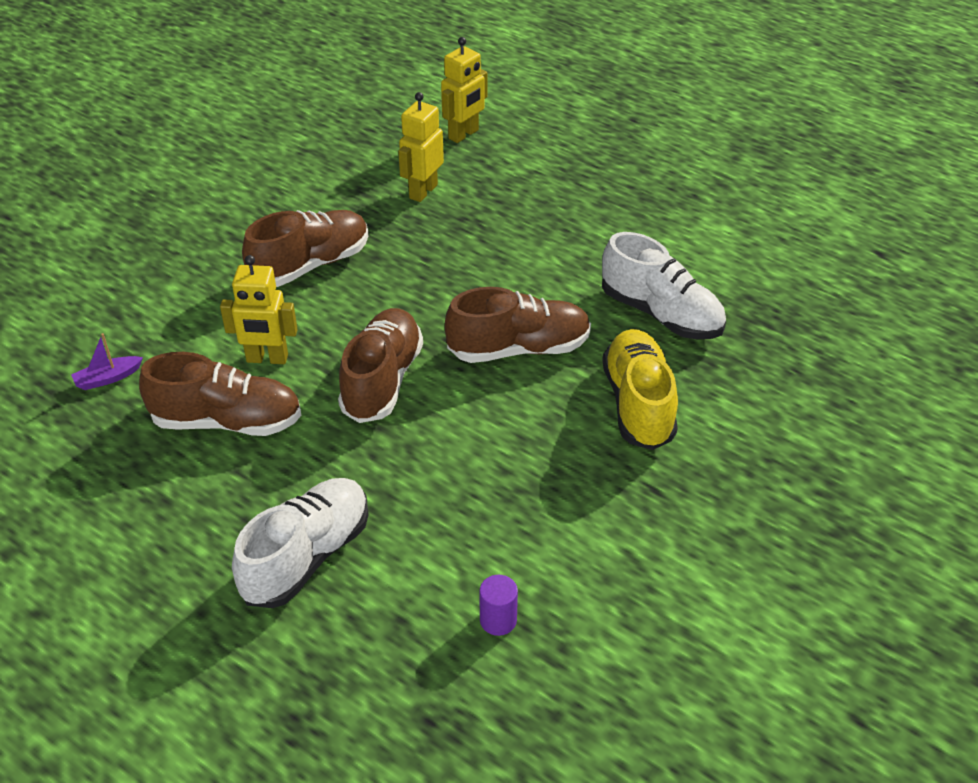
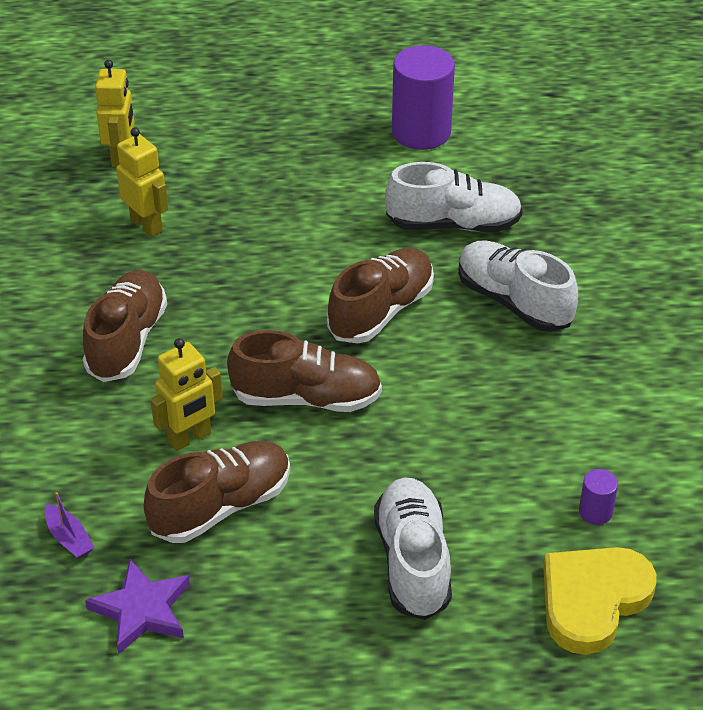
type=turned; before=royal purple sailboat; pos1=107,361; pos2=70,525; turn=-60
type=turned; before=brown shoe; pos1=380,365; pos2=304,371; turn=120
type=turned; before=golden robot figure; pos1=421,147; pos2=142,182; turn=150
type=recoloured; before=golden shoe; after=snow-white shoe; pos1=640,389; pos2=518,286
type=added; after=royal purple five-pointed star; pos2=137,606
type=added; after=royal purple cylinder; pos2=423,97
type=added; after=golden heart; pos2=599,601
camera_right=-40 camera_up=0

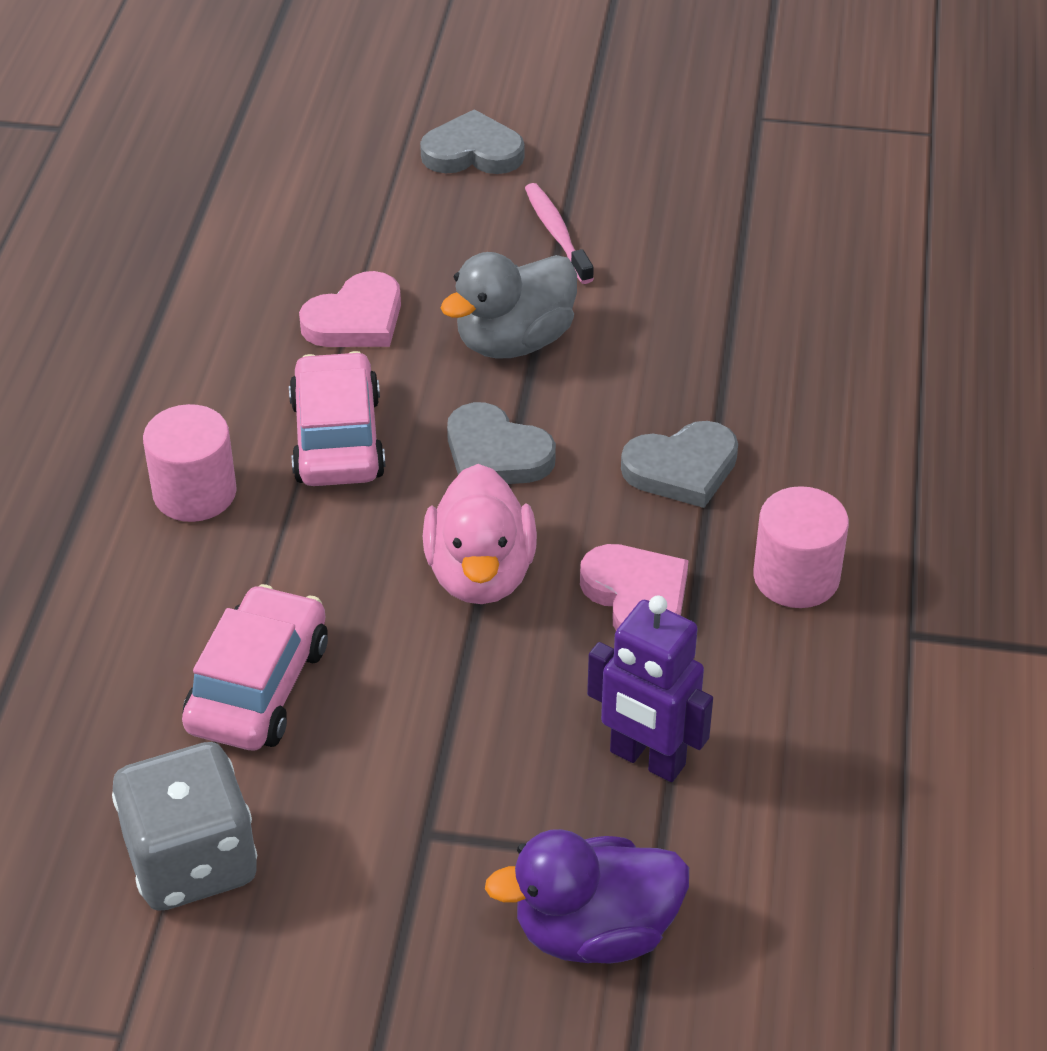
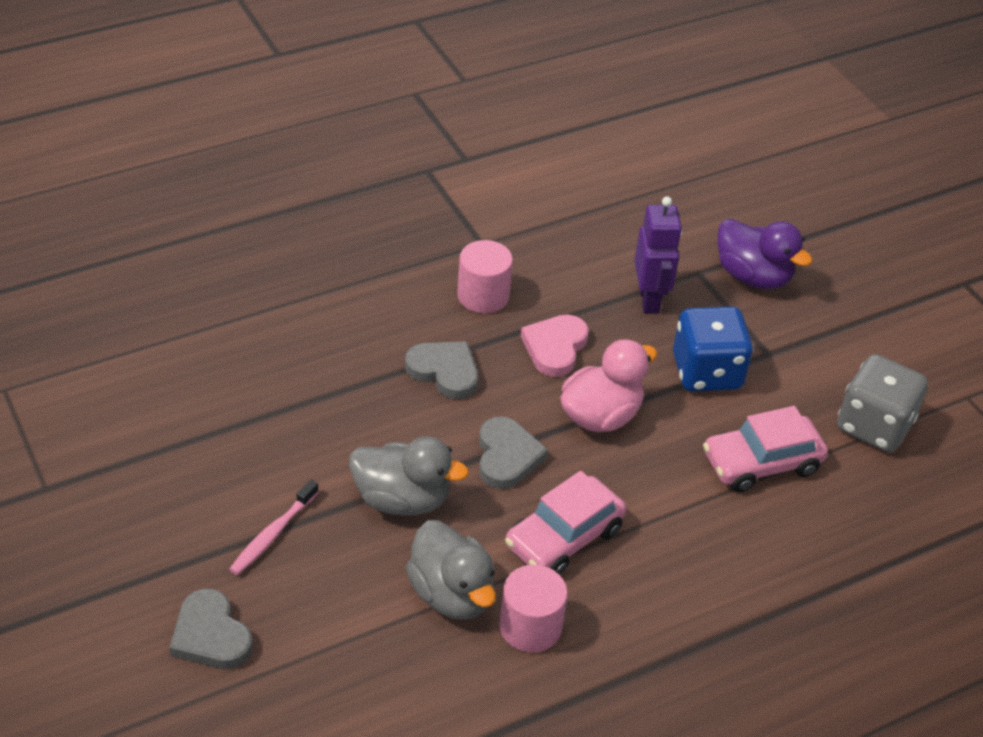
type=moved; before=rosy cylinder; pos1=190,463; pos2=533,609
type=replaced; before=rosy heart; after=gray duck; pos1=350,309; pos2=451,570
type=added; after=blue die; pos2=713,349
camera_right=-130 camera_up=0

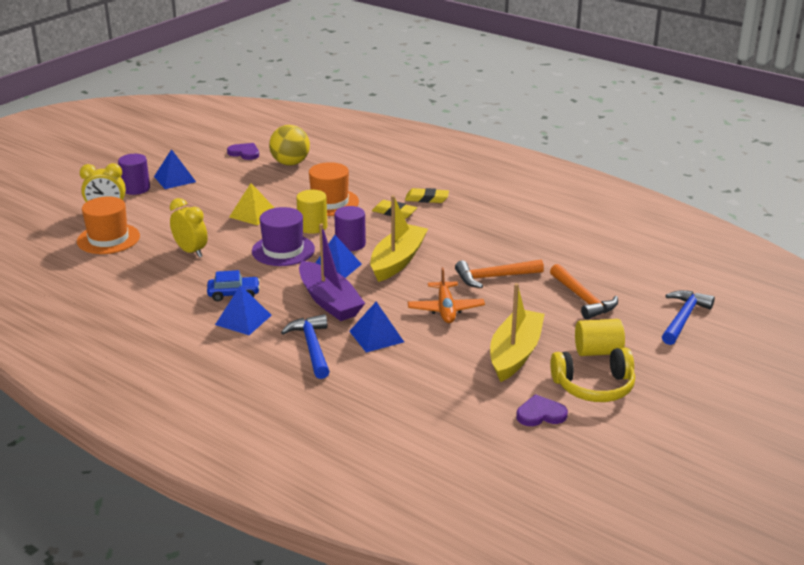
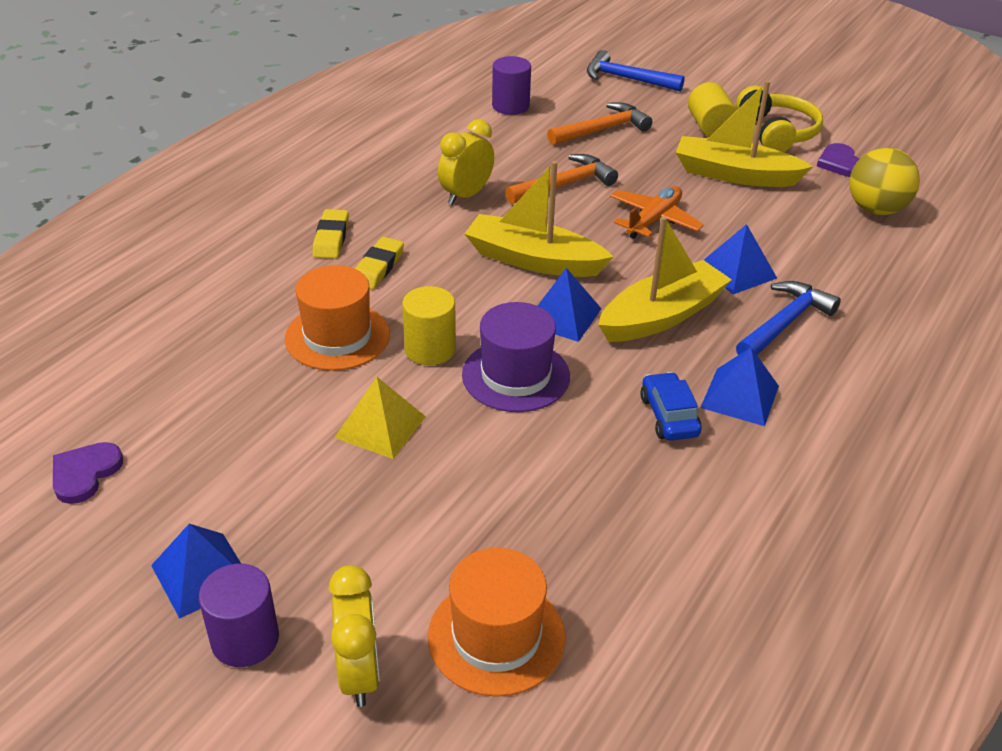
type=moved; before=golden alarm clock; pos1=189,228; pos2=466,162
type=moved; before=golden play ball; pos1=289,145; pos2=884,181
type=turned; before=blue hammer; pos1=305,346; pos2=788,318; turn=150
type=recoloured; before=royal purple sailboat; after=golden sailboat; pos1=332,272; pos2=665,279
type=moved; before=royal purple cylinder; pos1=350,228; pos2=511,85
type=turned; before=orange-coloured plane; pos1=446,295; pos2=657,212; turn=-45
type=turned; before=orange-coloured hammer; pos1=499,274; pos2=561,179; turn=-105
camera_right=-95 camera_up=10

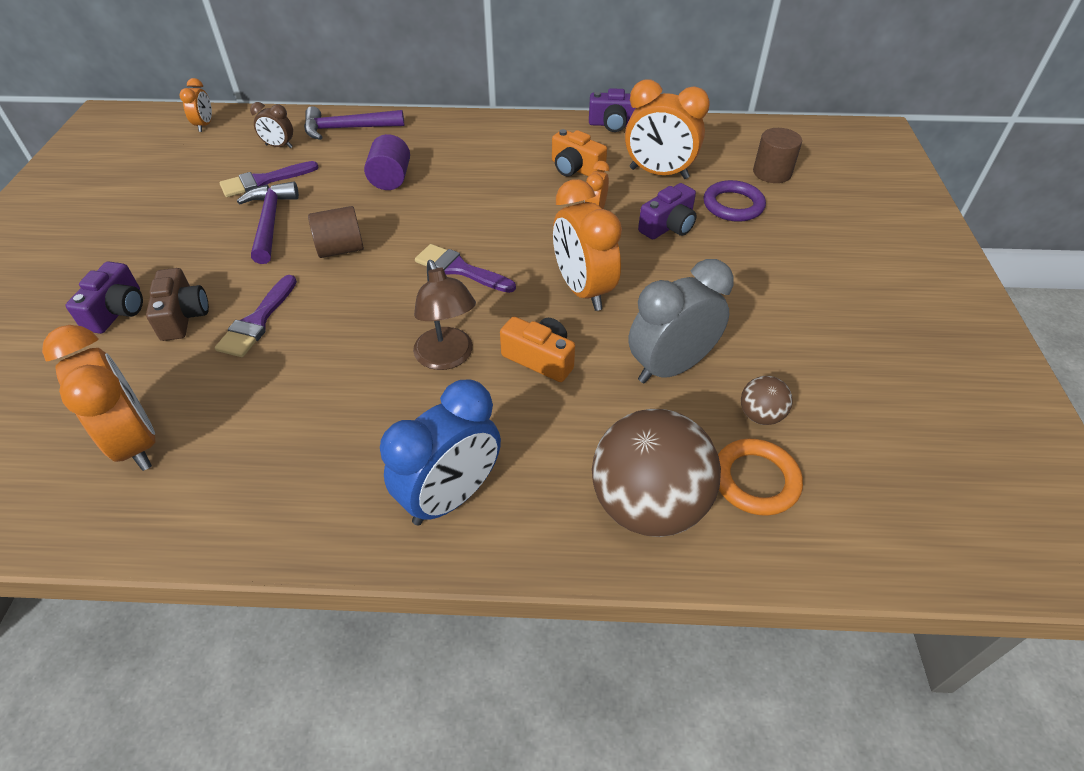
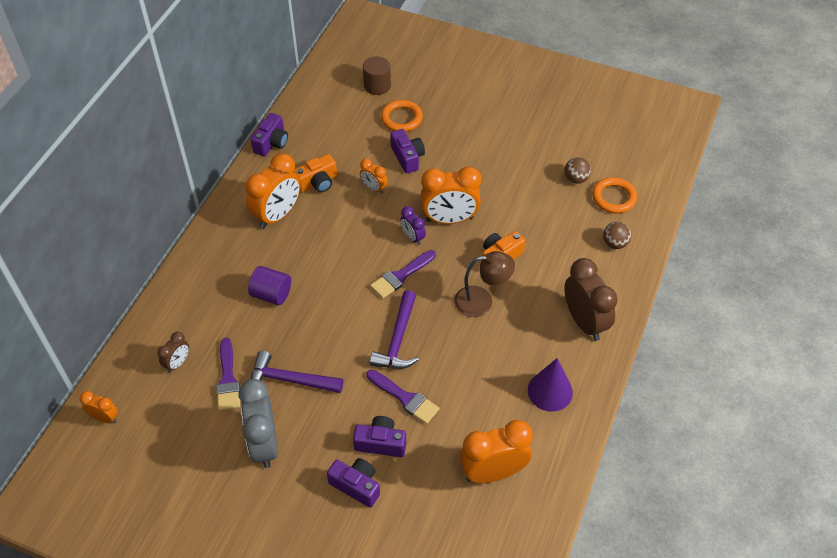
type=recoloured; before=brown camera; after=royal purple camera; pos1=177,304; pos2=379,436
type=moved; before=royal purple hammer; pos1=354,123; pos2=394,329
type=removed; before=brown cylinder; pos1=336,232
type=recoloured; before=blue alarm clock; after=brown alarm clock; pos1=440,452; pos2=591,299
type=resized; before=brown play ball; pos1=656,473; pos2=617,235; scale=0.45
type=moved; before=orange-coloured alarm clock; pos1=667,129; pos2=272,191
type=moved; before=gray alarm clock; pos1=681,321; pos2=258,423
type=recoloured; before=royal purple ring; after=orange-coloured ring; pos1=734,201; pos2=402,116
type=added; after=royal purple alarm clock; pos2=413,225
type=added; after=royal purple solid cone; pos2=550,385
camera_right=-70 camera_up=5

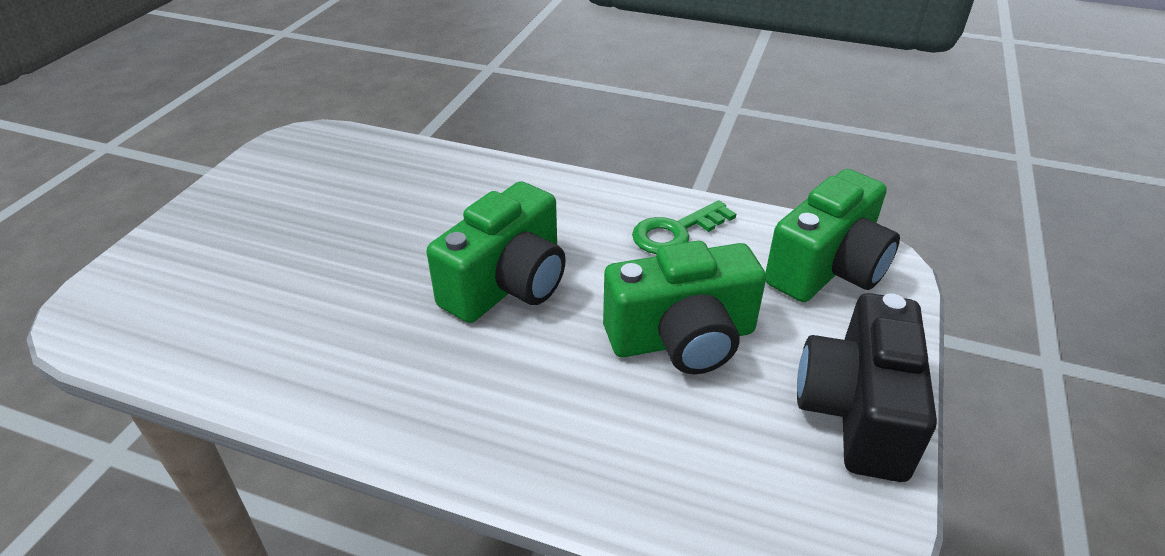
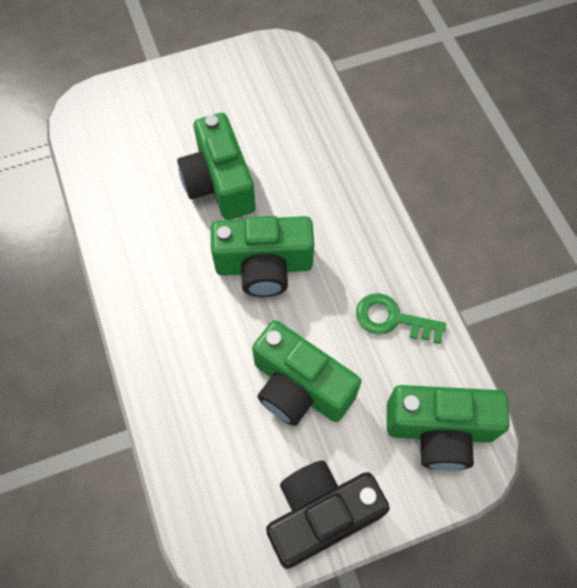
type=added; after=leaf-green camera; pos2=216,166
camera_right=50 camera_up=25

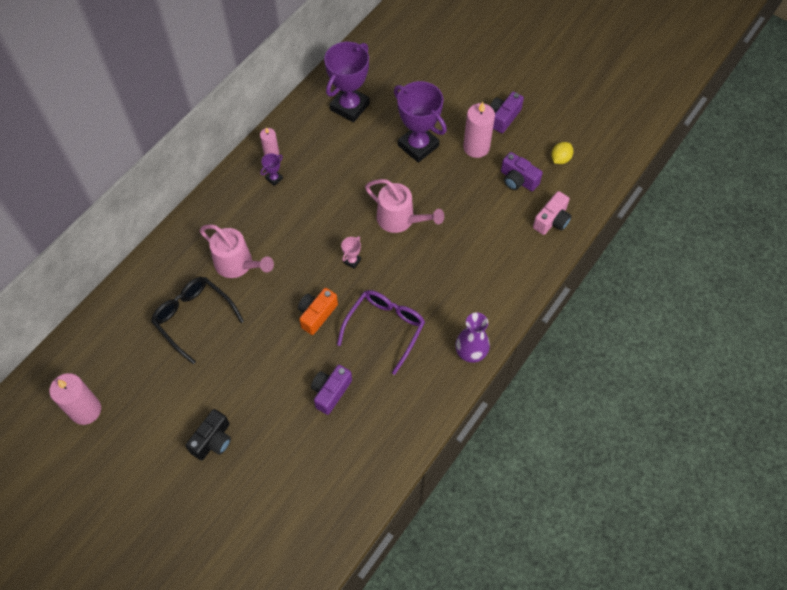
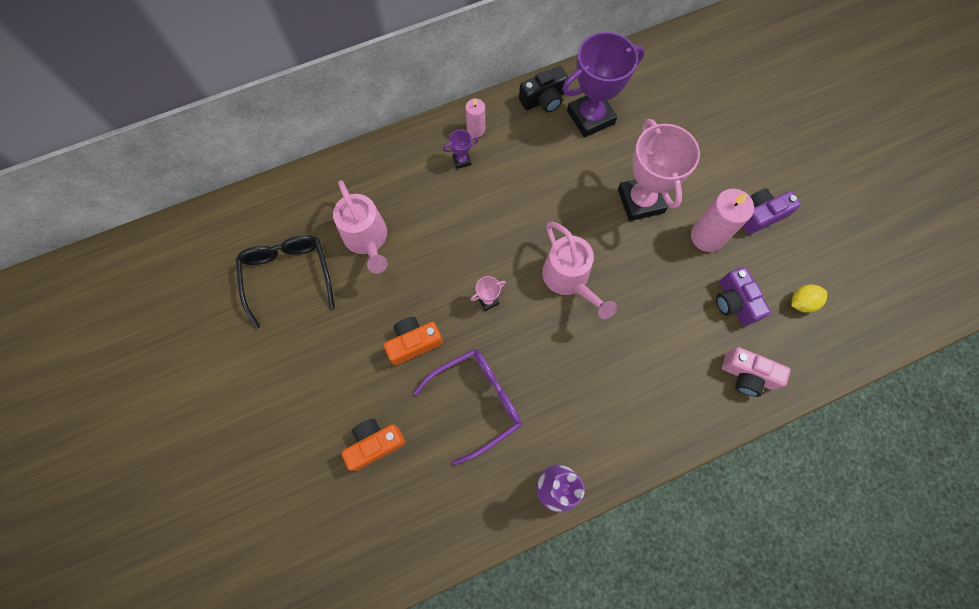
type=removed; before=rosy wax candle; pos1=75,399
type=moved; before=jet-black camera; pos1=208,434; pos2=543,89
type=recoloured; before=royal purple camera; after=orange-coloured camera; pos1=331,390; pos2=373,445
type=recoloured; before=royal purple trophy; after=rosy trophy; pos1=420,122; pos2=659,170
type=turned; before=rosy camera; pos1=552,213; pos2=756,372; turn=45
camera_right=30 camera_up=10

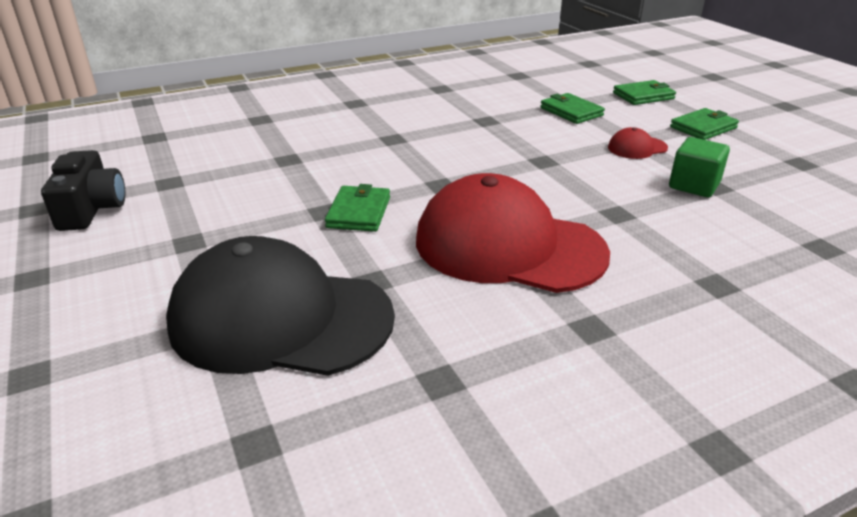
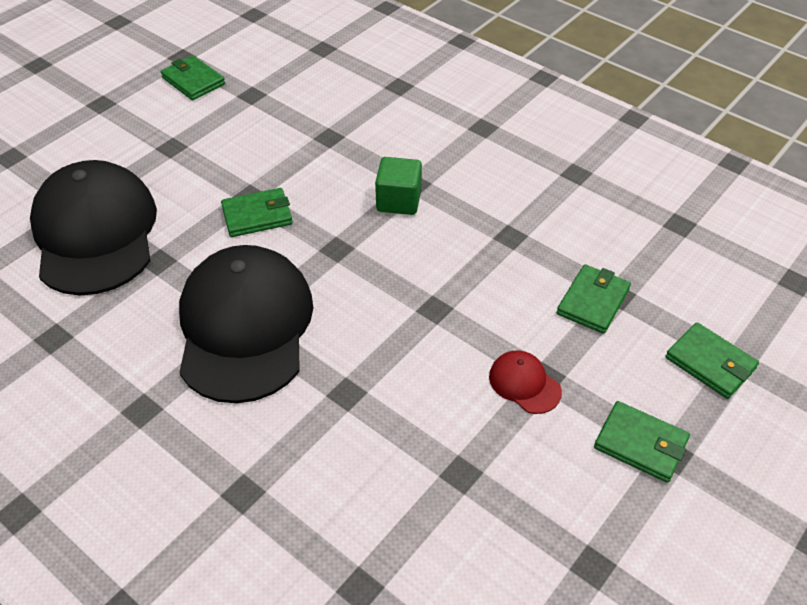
type=replaced; before=jet-black camera; after=leaf-green billfold; pos1=83,190; pos2=193,77
type=recoloured; before=scarlet peaked cap; after=jet-black peaked cap; pos1=513,233; pos2=246,324
type=moved; before=leaf-green cube; pos1=699,167; pos2=398,186
camera_right=65 camera_up=15

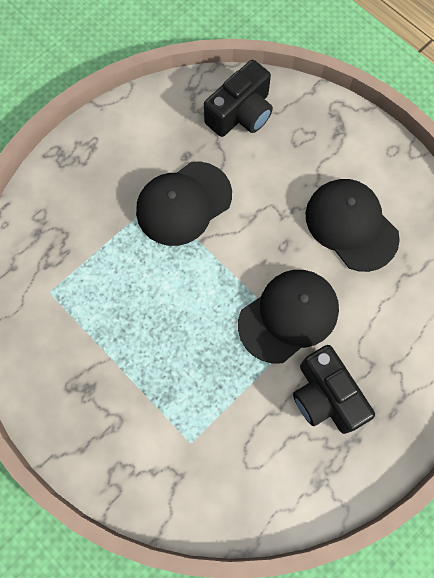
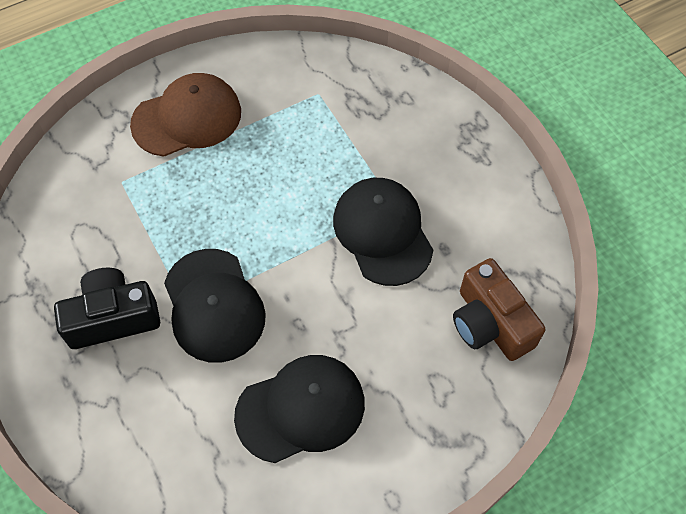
type=recoloured; before=jet-black camera; after=brown camera; pos1=238,98; pos2=499,309
type=added; after=brown peaked cap; pos2=185,115
camera_right=105 camera_up=-10

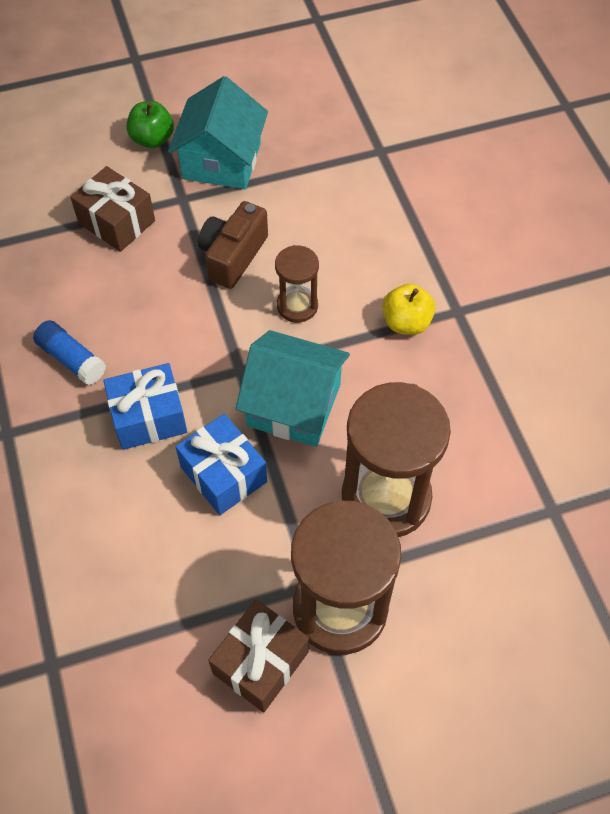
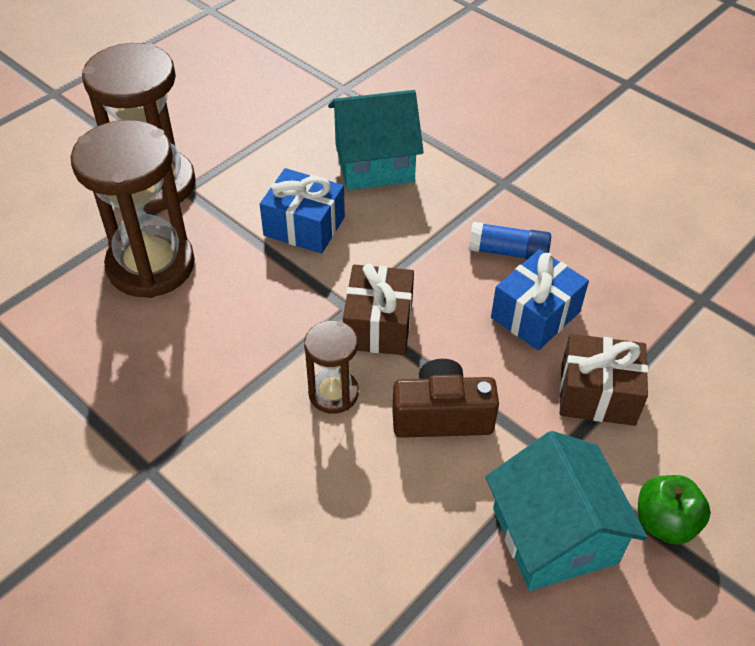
type=moved; before=blue present; pos1=145,406; pos2=540,299
type=turned; before=brown camera; pos1=233,245; pos2=446,398; turn=-90
type=moved; before=brown present; pos1=258,655; pos2=378,309
type=moved; before=aqua house; pos1=293,388; pos2=376,140
type=removed; before=golden toy apple; pos1=409,309
camera_right=150 camera_up=-10

